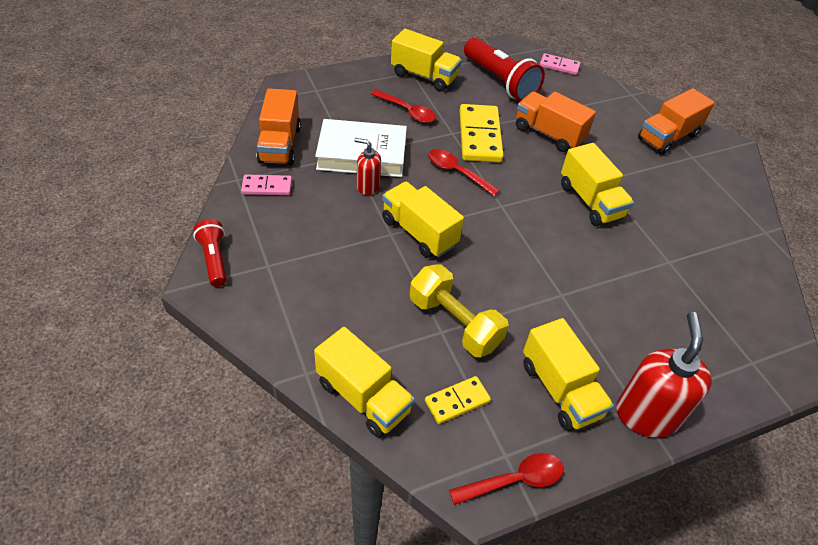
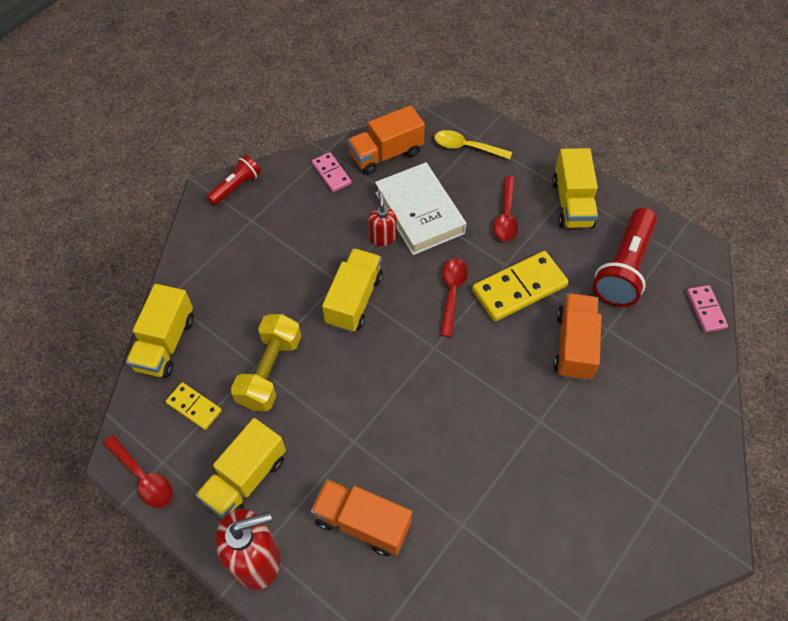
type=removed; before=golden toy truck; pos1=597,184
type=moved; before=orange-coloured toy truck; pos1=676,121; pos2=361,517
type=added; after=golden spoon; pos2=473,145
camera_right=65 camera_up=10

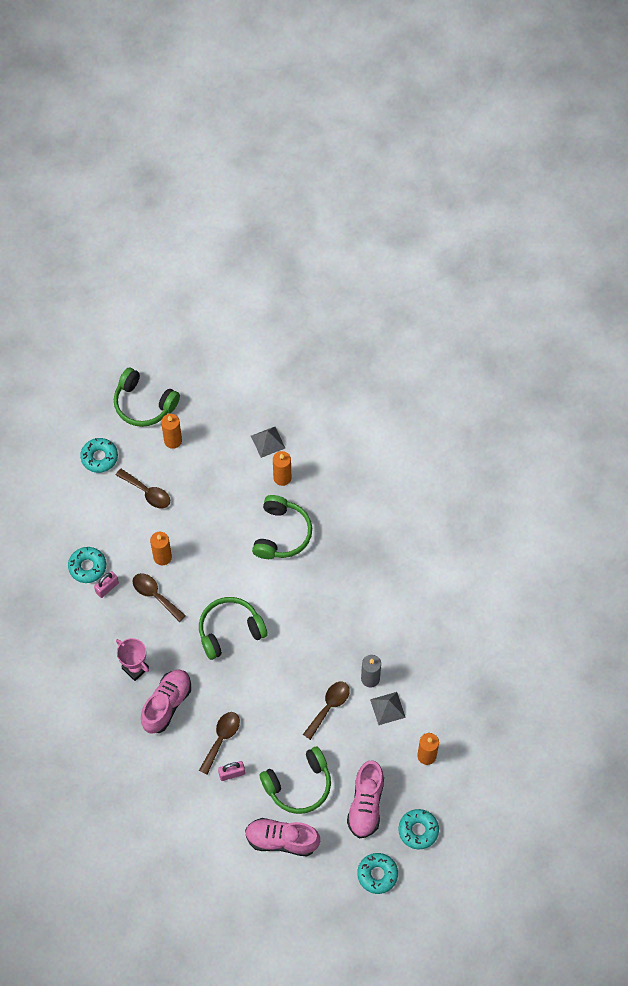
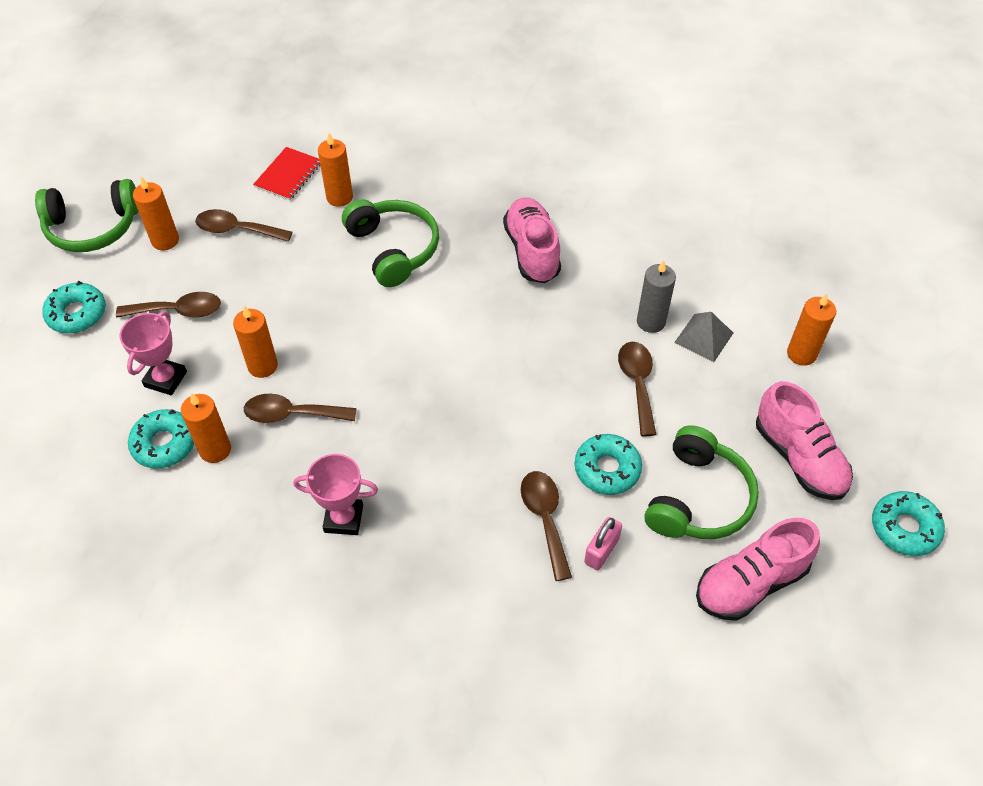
type=replaced; before=rosy lock; after=orange-coloured wax candle; pos1=106,584; pos2=206,428
type=moved; before=rosy shoe; pos1=166,701; pos2=532,240
type=removed; before=leaf-green headphones; pos1=233,628
type=replaced; before=gray solid pyramid; after=scarlet exercise book; pos1=268,442; pos2=286,174
type=moved; before=aqua donut; pos1=418,829; pos2=608,464
type=added; after=rosy trophy; pos2=153,353
type=added; after=brown spoon; pos2=243,225
camera_right=-40 camera_up=-10

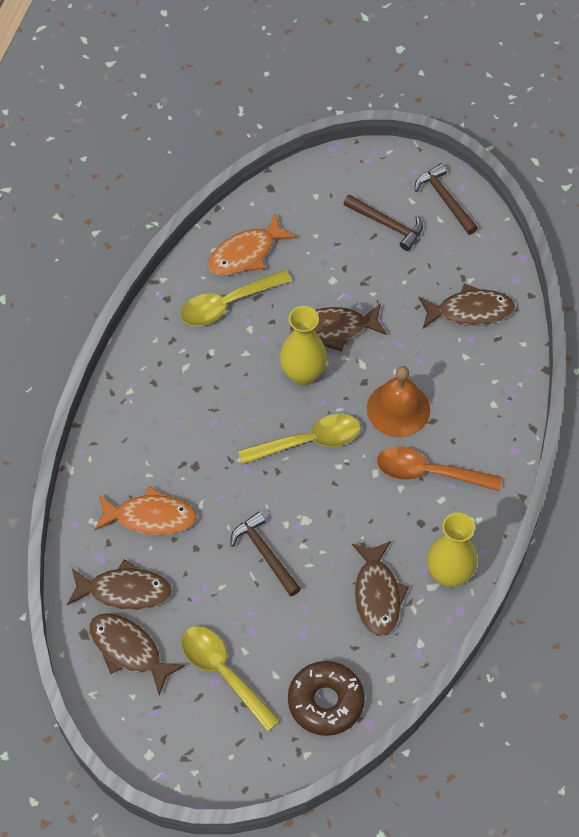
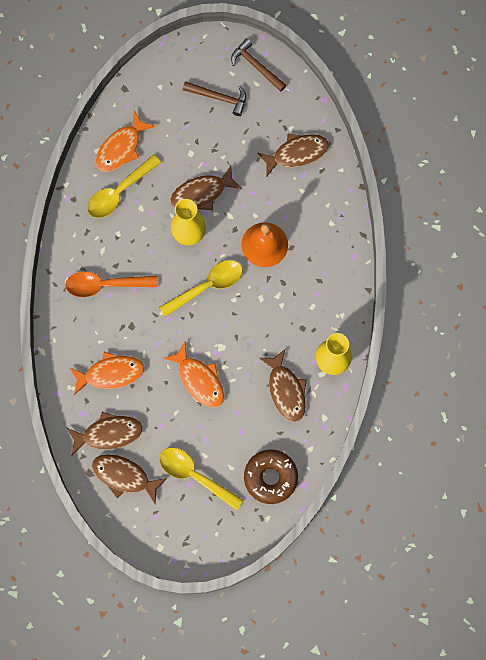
type=replaced; before=brown hammer; after=orange-coloured fish; pos1=265,554; pos2=193,375
type=moved; before=orange-coloured spoon; pos1=439,469; pos2=111,284
camera_right=-15 camera_up=15

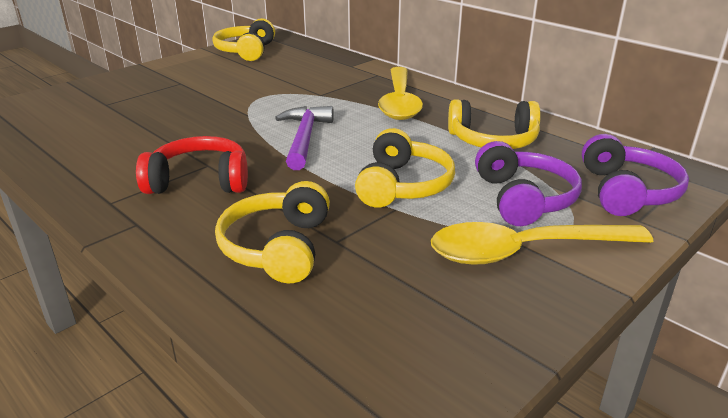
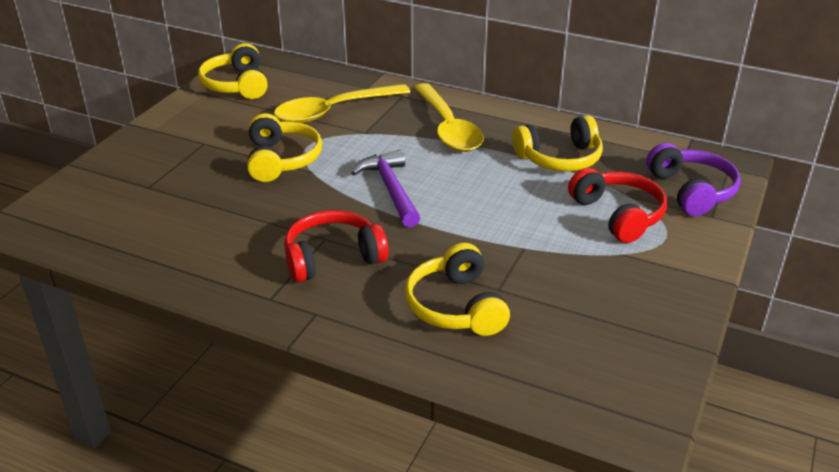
type=moved; before=golden headphones; pos1=405,168; pos2=284,147
type=moved; before=golden spoon; pos1=542,243; pos2=342,103
type=recoloured; before=royal purple headphones; after=scarlet headphones; pos1=528,183; pos2=617,205
camera_right=-20 camera_up=5

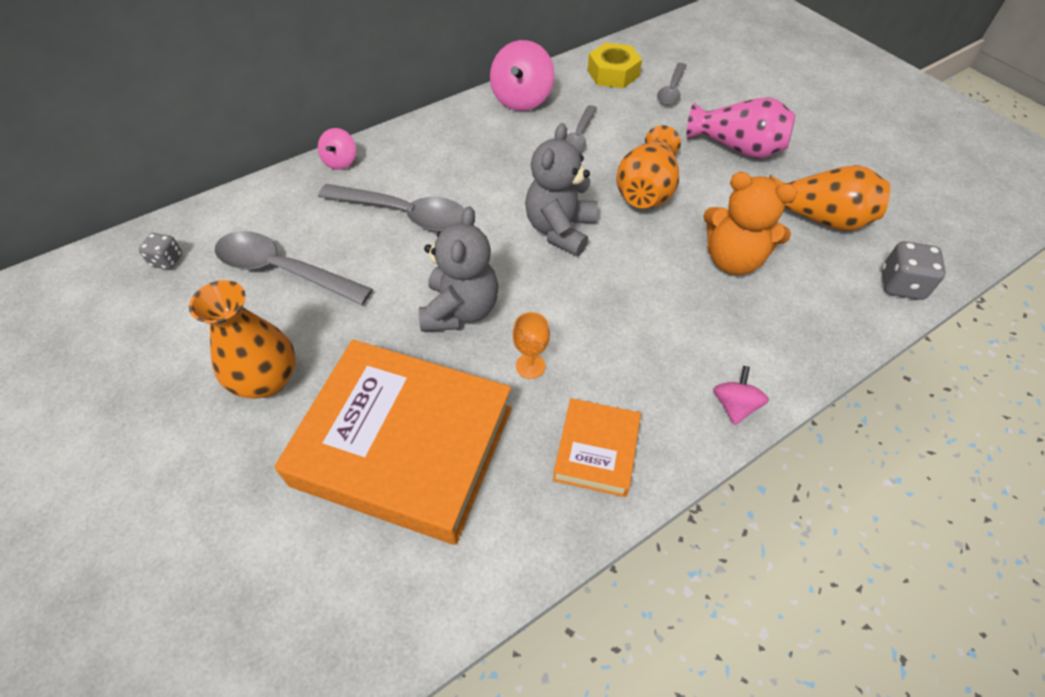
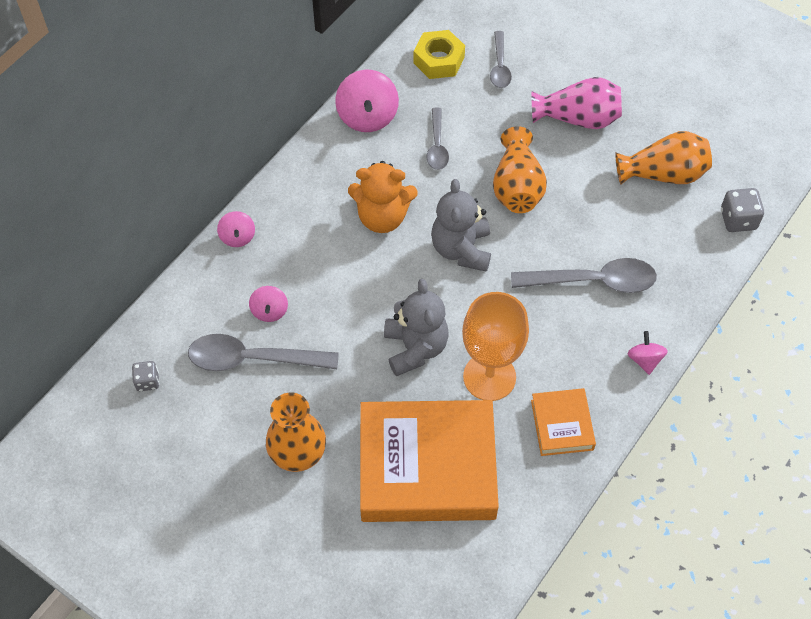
type=moved; before=gray spoon; pos1=391,208; pos2=584,275
type=resized; before=orange-coloured wine glass; pos1=531,345; pos2=495,346; scale=2.25
type=moved; before=orange-coloured teddy; pos1=750,223; pos2=382,197
type=added; after=rosy whirligig; pos2=268,304
camera_right=-20 camera_up=5

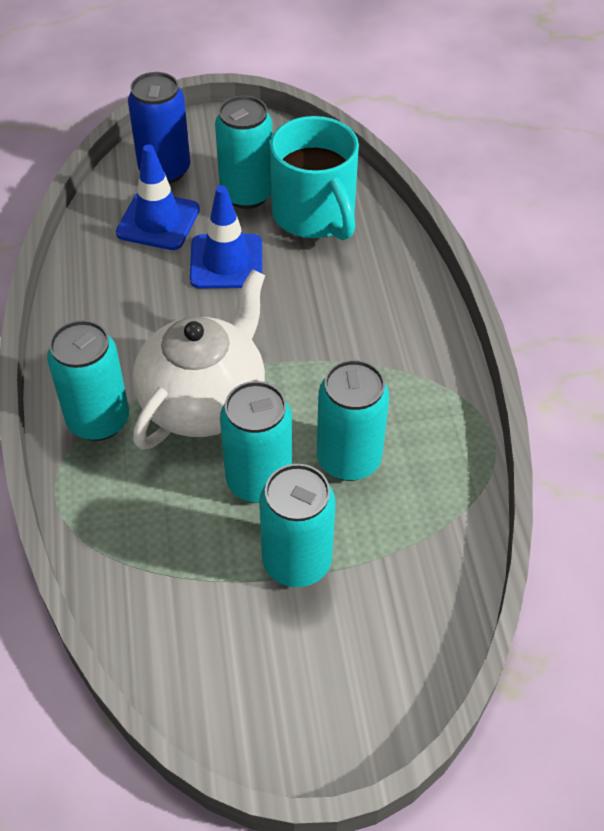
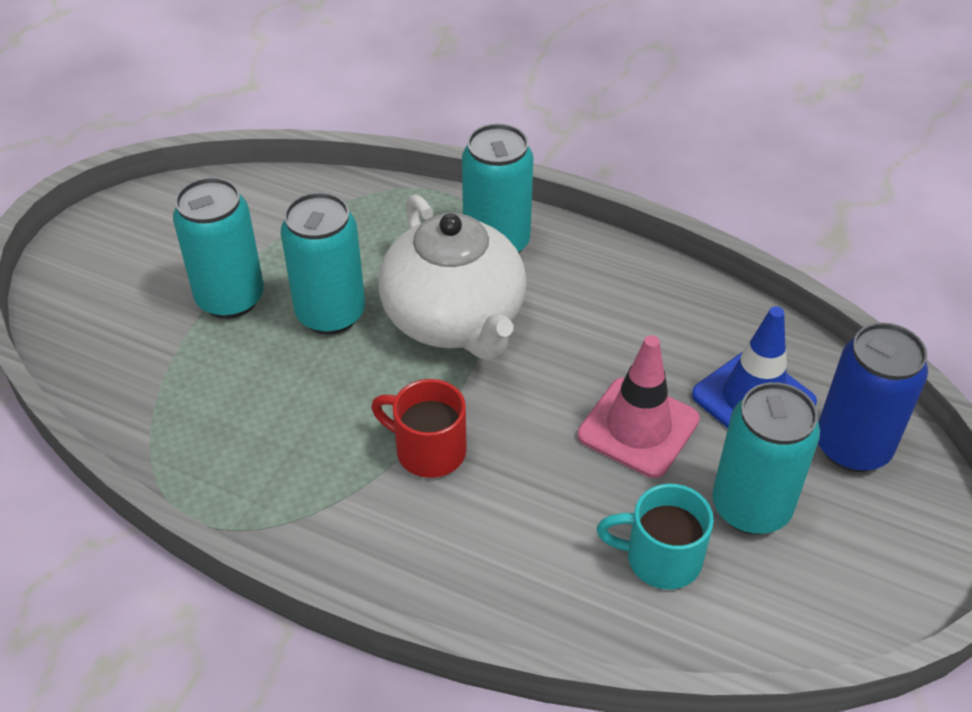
type=recoloured; before=blue traffic cone; after=rosy traffic cone; pos1=226,236; pos2=639,406
type=resized; before=aqua mug; pos1=314,178; pos2=655,536; scale=0.58
type=removed; before=aqua can; pos1=353,420
type=added; after=scarlet mug; pos2=419,428
camera_right=125 camera_up=-5

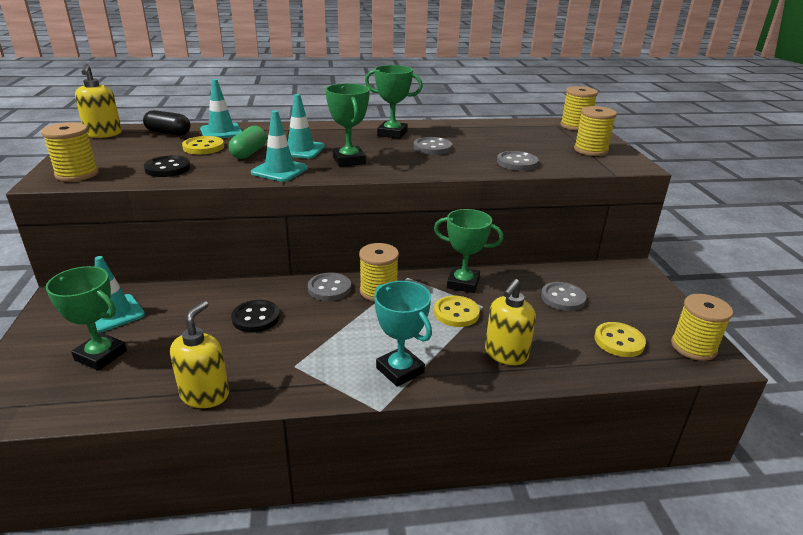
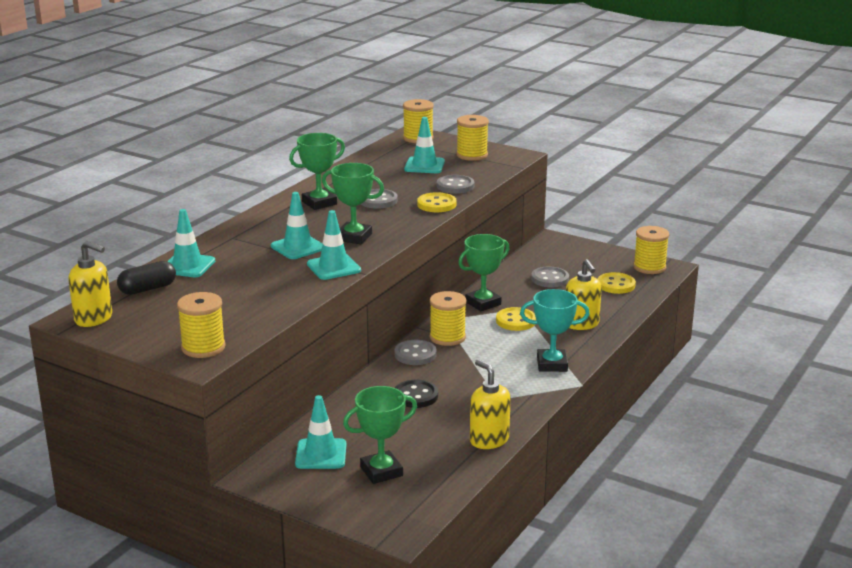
type=removed; before=jet-black sewing button; pos1=167,166
type=moved; before=golden sewing button; pos1=203,145; pos2=436,202
type=removed; before=leaf-green capsule; pos1=248,142
type=added; after=aqua traffic cone; pos2=424,145
camera_right=-50 camera_up=-5

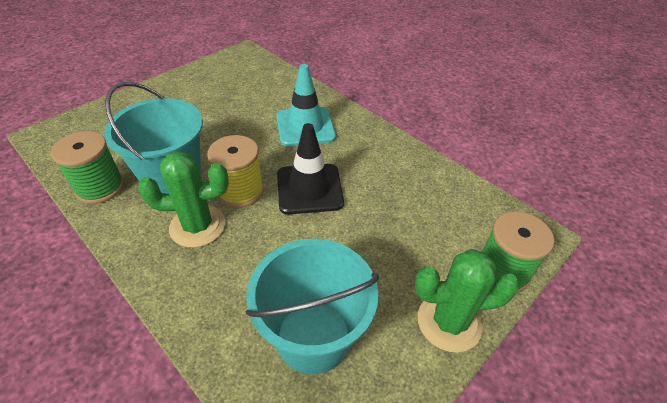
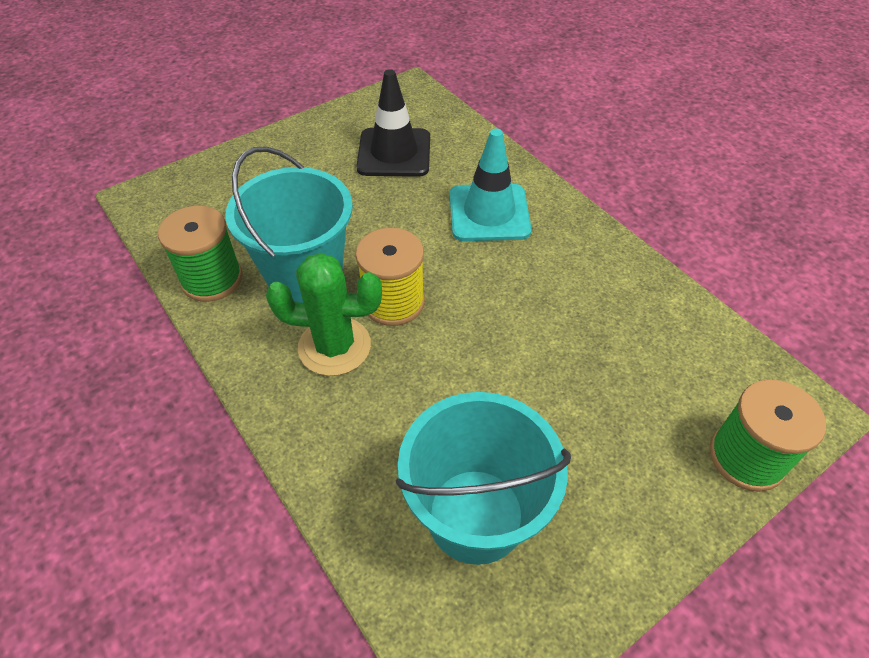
type=moved; before=jet-black traffic cone; pos1=310,168; pos2=393,123
type=removed; before=leaf-green saguaro cactus; pos1=467,301
camera_right=10 camera_up=5

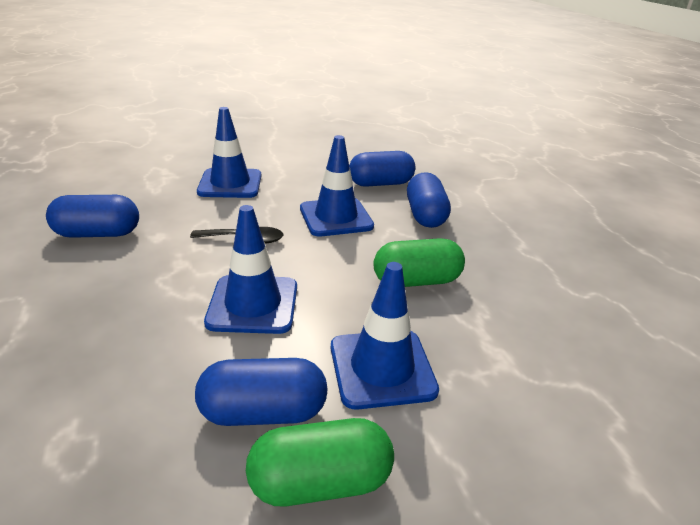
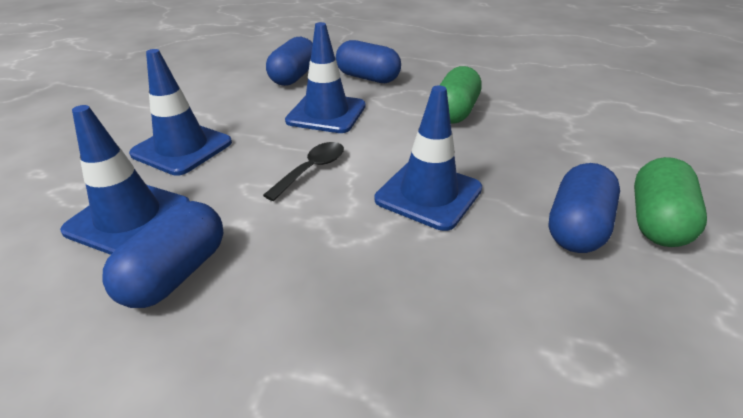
type=moved; before=blue traffic cone; pos1=385,336; pos2=125,180
camera_right=-55 camera_up=5

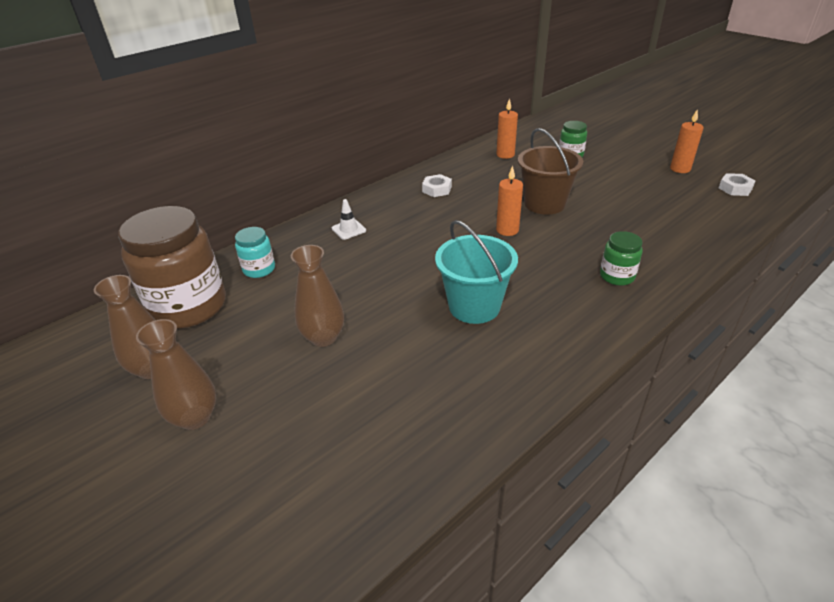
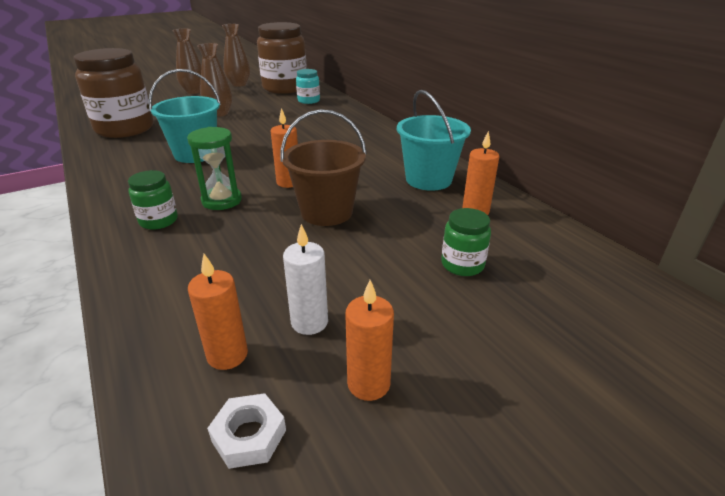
type=removed; before=snow-white traffic cone; pos1=349,219
type=removed; before=snow-white hex nut; pos1=437,185
type=added; after=brown jam jar; pos2=114,93
type=added; after=leaf-green sandglass; pos2=214,168
type=added; after=orange-coloured wax candle; pos2=218,312
type=added; after=snow-white wax candle; pos2=305,279
type=added; after=aqua bucket; pos2=434,140
camera_right=100 camera_up=-5

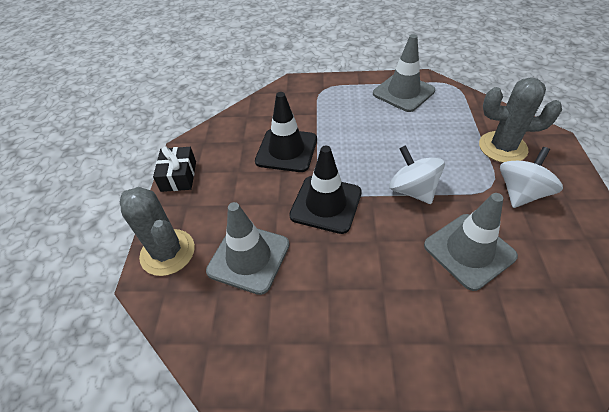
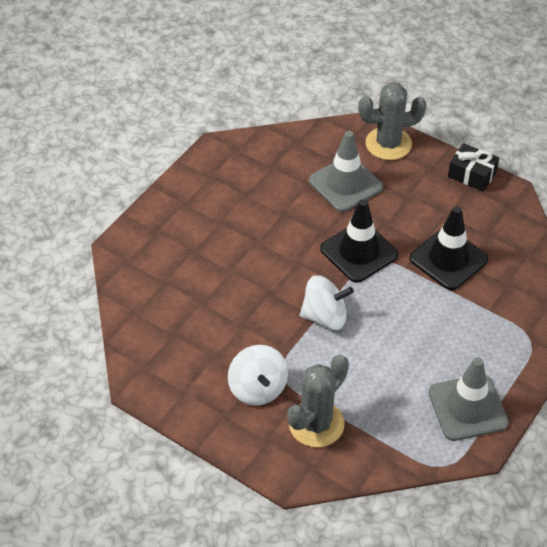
type=removed; before=gray traffic cone; pos1=471,242
camera_right=120 camera_up=0

